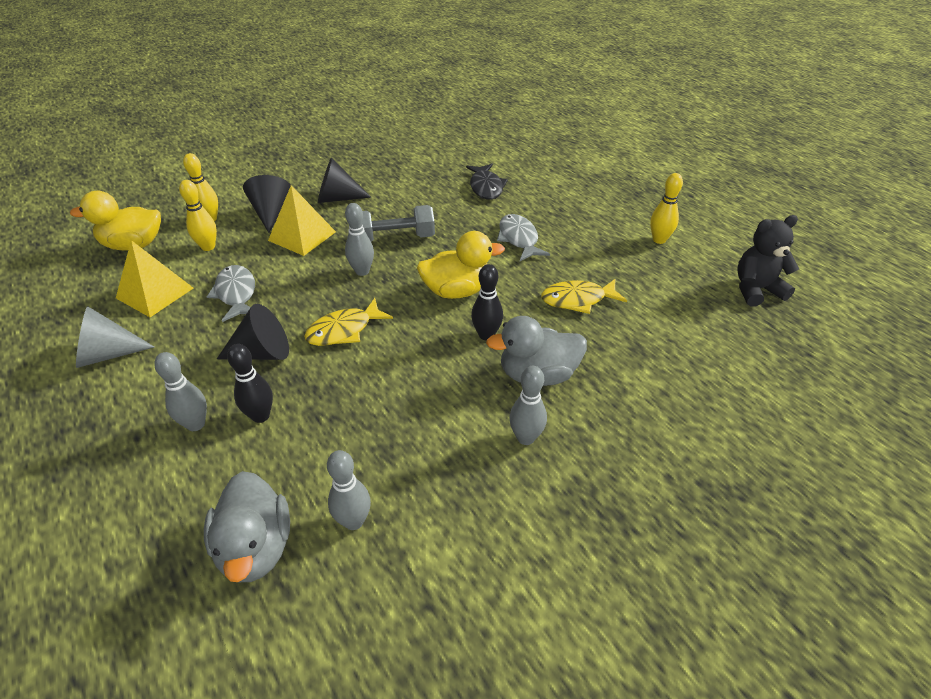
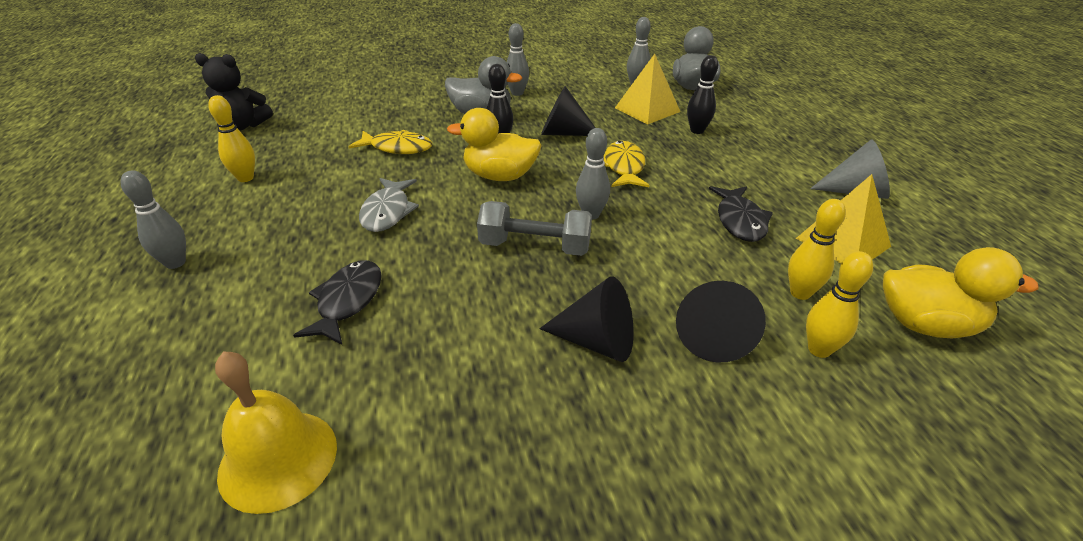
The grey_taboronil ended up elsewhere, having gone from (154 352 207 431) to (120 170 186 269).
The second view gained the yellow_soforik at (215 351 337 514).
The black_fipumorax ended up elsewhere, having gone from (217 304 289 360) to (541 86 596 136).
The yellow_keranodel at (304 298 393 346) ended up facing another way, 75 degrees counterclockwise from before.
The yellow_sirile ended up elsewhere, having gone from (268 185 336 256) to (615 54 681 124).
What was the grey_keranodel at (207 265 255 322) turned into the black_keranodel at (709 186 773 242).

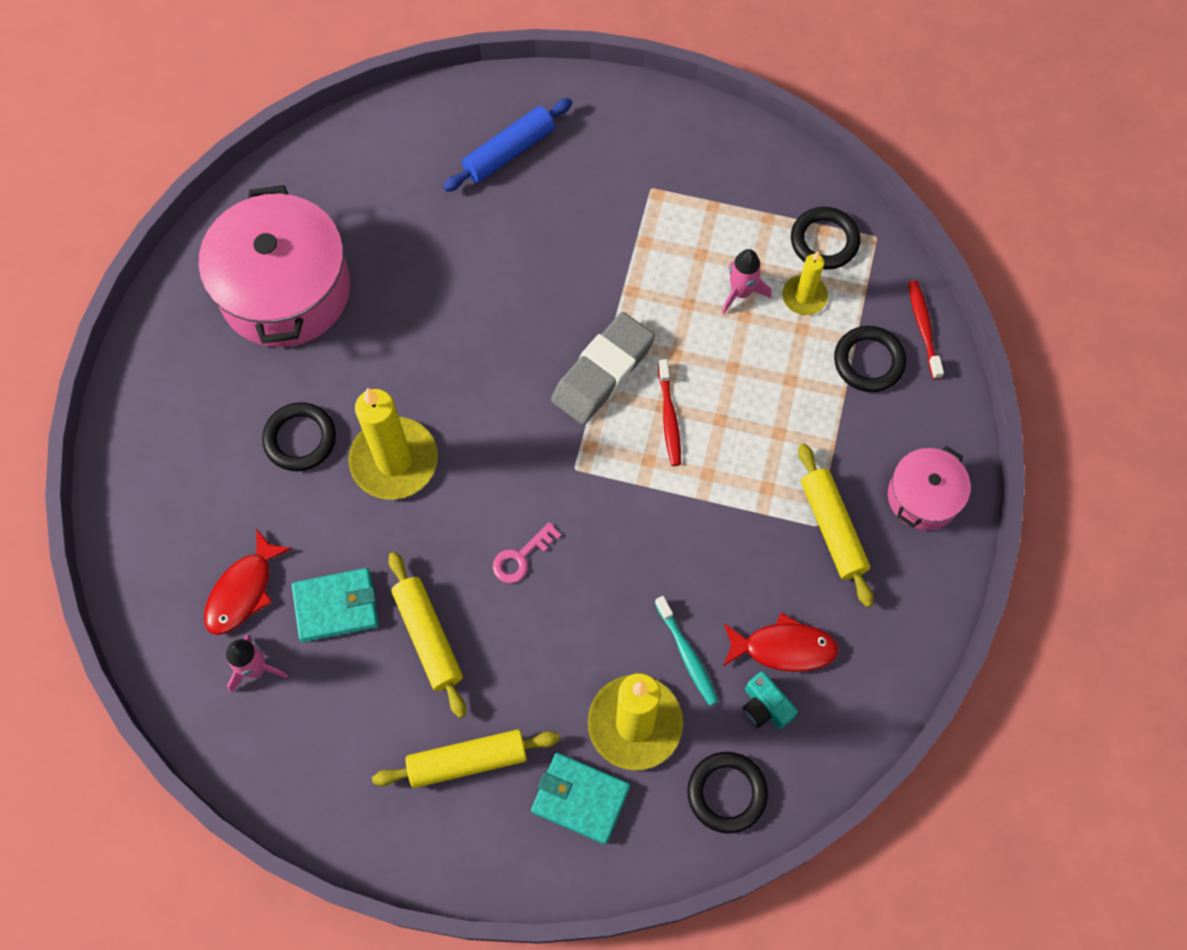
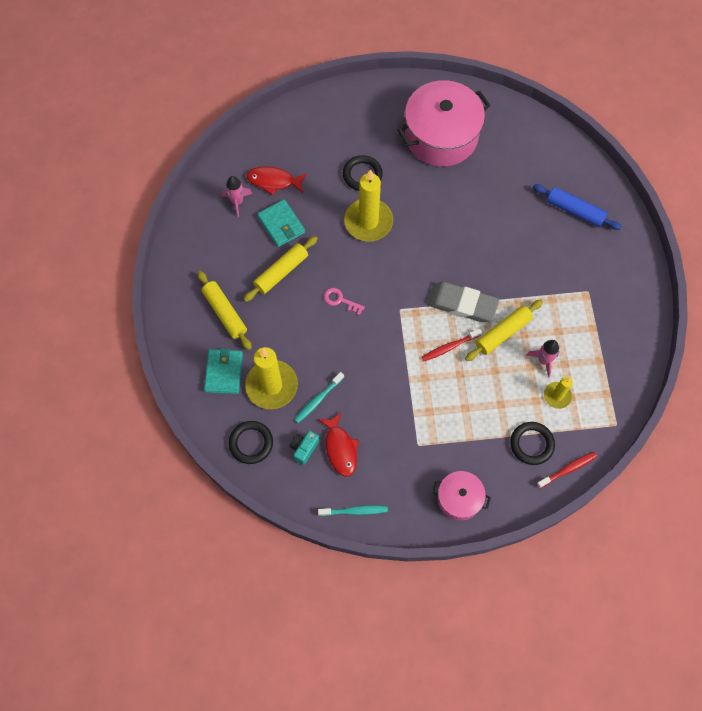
The second view gained the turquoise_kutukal at (318 505 388 516).
The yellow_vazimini ended up elsewhere, having gone from (798 444 874 607) to (465 300 543 361).
The second view lost the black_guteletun at (791 207 860 270).

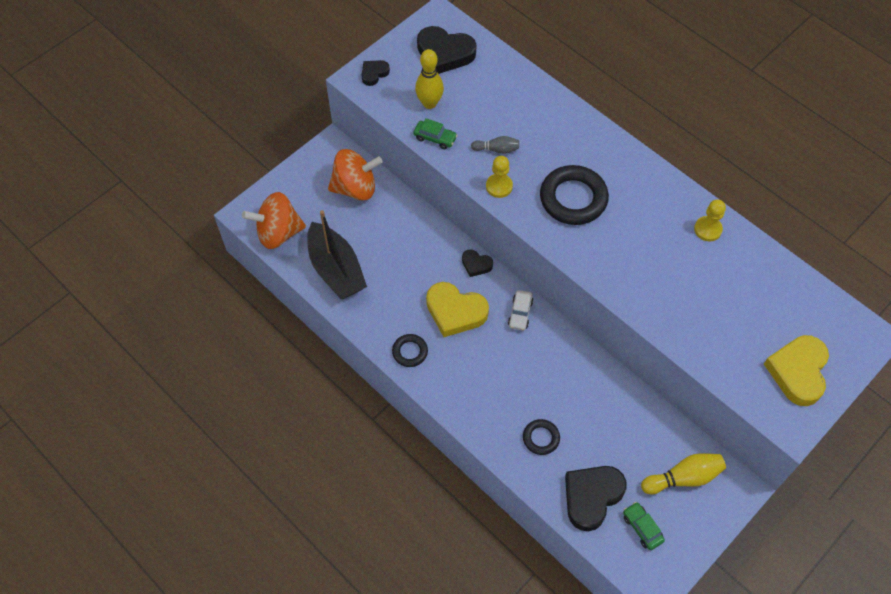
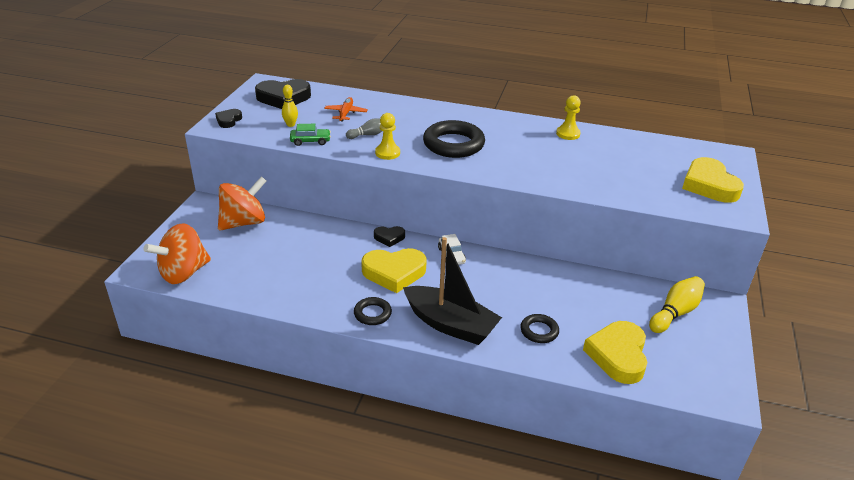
The size of the yellow_taboronil at (415 49 444 109) changed by a factor of 0.61.
The second view gained the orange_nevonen at (324 97 368 122).
The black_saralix ended up elsewhere, having gone from (307 210 367 299) to (403 237 502 345).
What was the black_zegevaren at (565 466 627 531) turned into the yellow_zegevaren at (583 321 647 384).
The second view lost the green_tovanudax at (623 502 665 550).

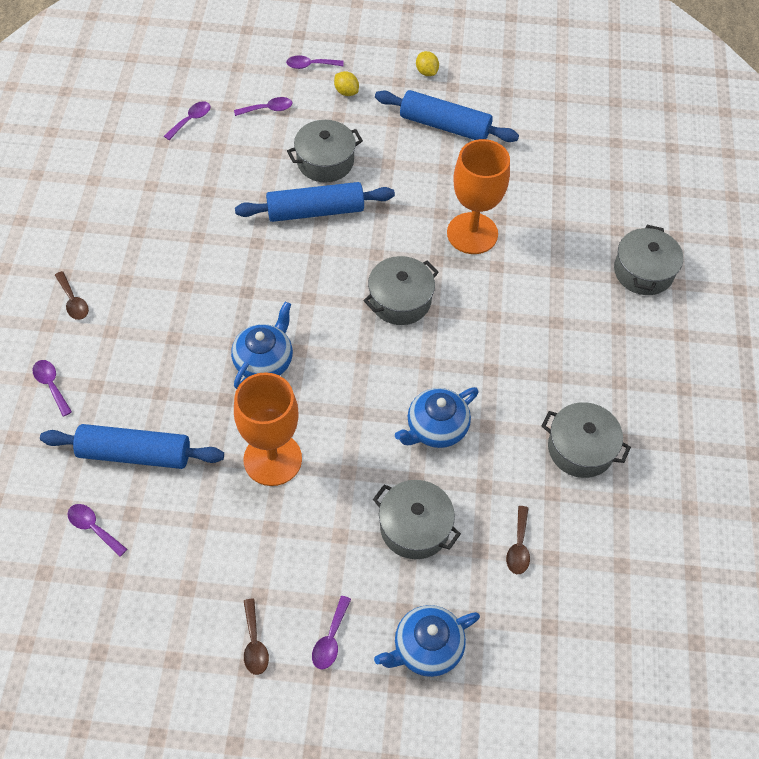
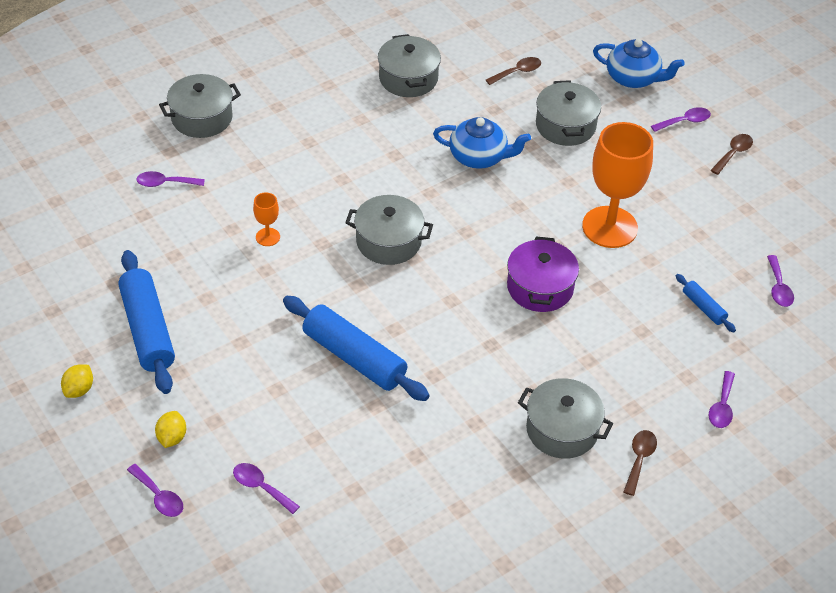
The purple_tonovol ended up elsewhere, having gone from (164 101 211 140) to (136 171 205 187).
The size of the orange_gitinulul at (447 139 510 254) changed by a factor of 0.43.
Where the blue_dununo stood at (231 302 293 389), the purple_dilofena came to stand at (507 237 579 312).
The grey_dilofena ended up elsewhere, having gone from (287 120 363 182) to (518 378 613 459).
The size of the blue_vazimini at (40 424 224 469) changed by a factor of 0.48.

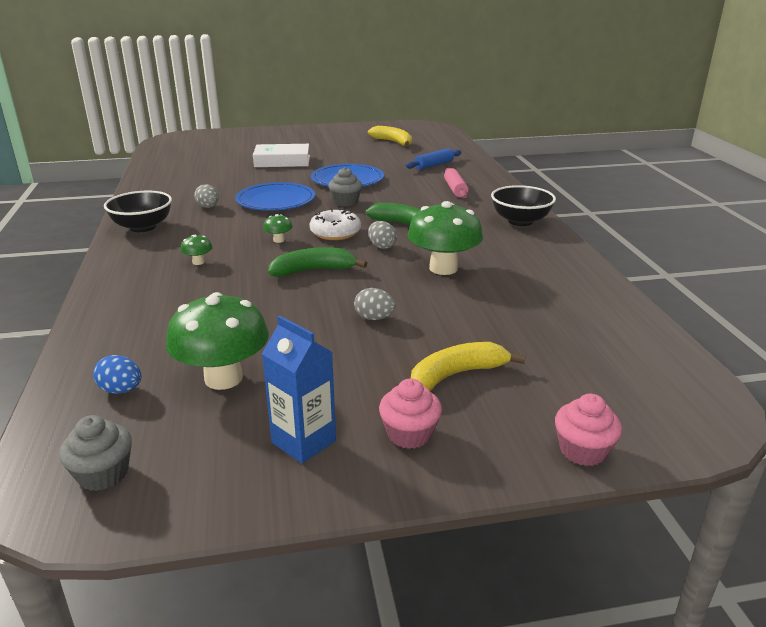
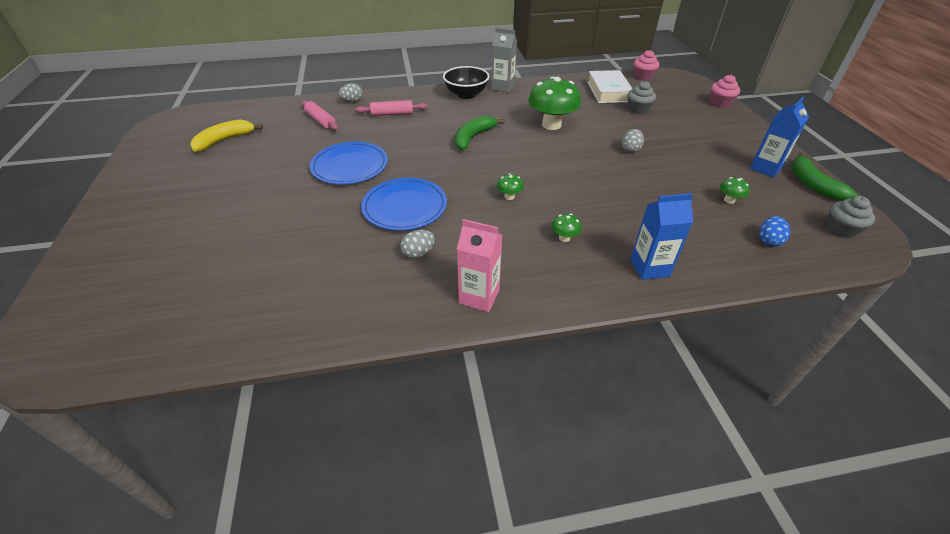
What was the blue_vazimini at (406 148 462 170) turned into the pink_vazimini at (302 100 338 130).
The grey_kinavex ended up elsewhere, having gone from (368 221 397 249) to (339 83 363 103).
Where the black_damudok stood at (104 191 172 232), the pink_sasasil came to stand at (457 219 503 312).
The second view gained the grey_sasasil at (491 28 517 93).
The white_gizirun ended up elsewhere, having gone from (253 144 310 167) to (587 70 632 103).
The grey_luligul ended up elsewhere, having gone from (329 167 362 207) to (628 81 656 114).
The second view gained the blue_sasasil at (630 193 693 280).
The pink_luligul ended up elsewhere, having gone from (379 378 442 449) to (634 50 659 80).
The size of the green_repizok at (166 292 269 390) changed by a factor of 0.43.
The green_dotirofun ended up elsewhere, having gone from (268 247 367 277) to (791 152 857 201).
The second view lost the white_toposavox at (310 208 361 240).
The second view lost the yellow_dotirofun at (411 342 526 391).

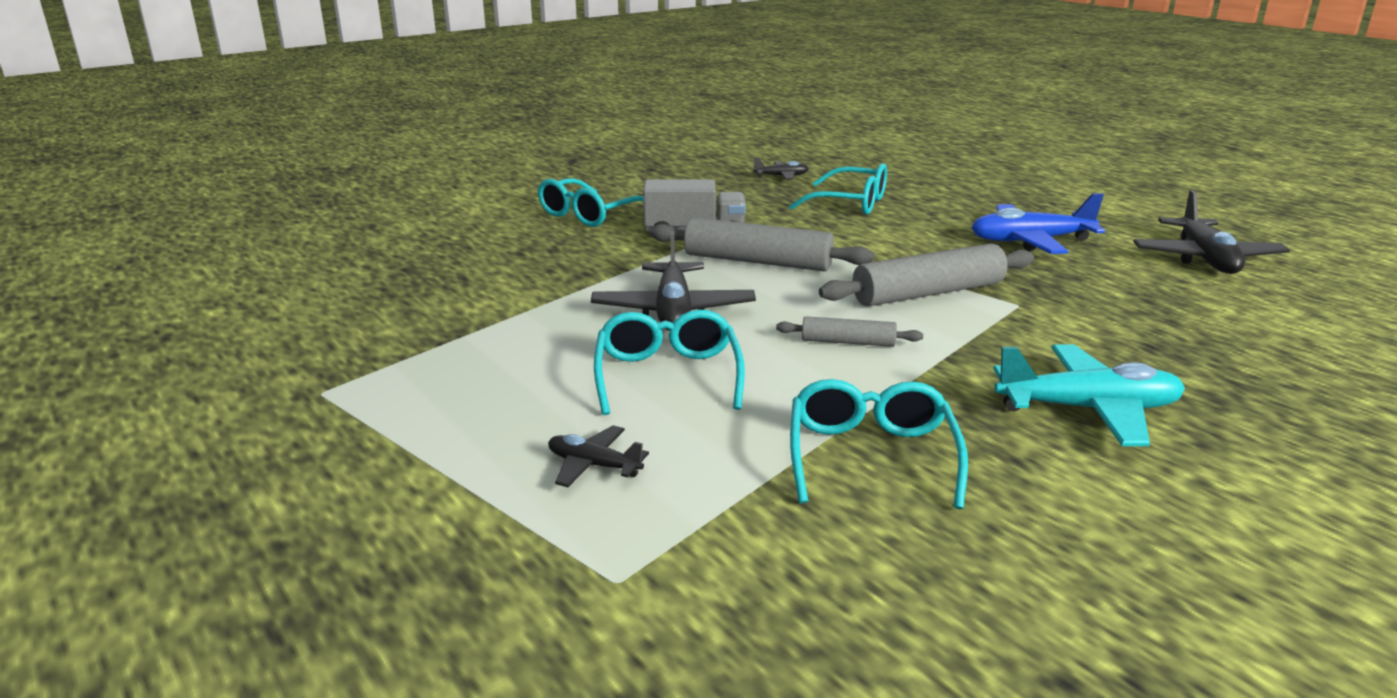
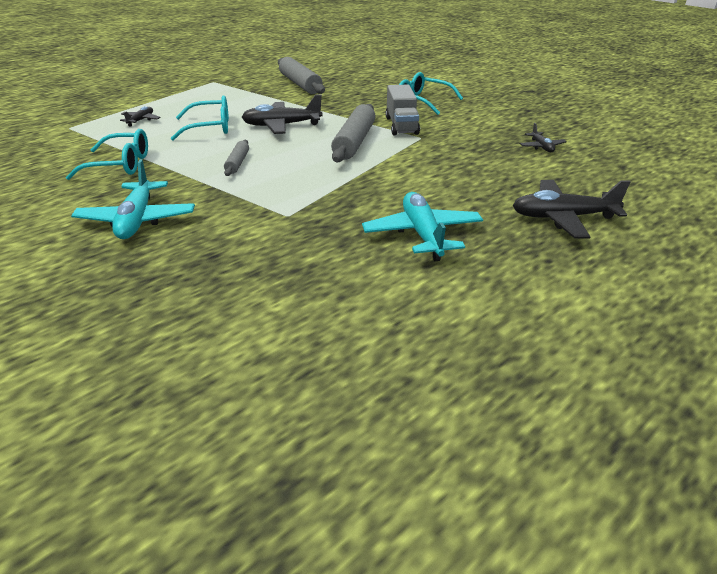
The grey_vazimini ended up elsewhere, having gone from (819 243 1034 306) to (278 57 325 94).
What was the blue_nevonen at (971 193 1105 254) turned into the turquoise_nevonen at (362 192 483 261).
The black_nevonen ended up elsewhere, having gone from (1133 190 1290 274) to (513 180 630 238).
The second view lost the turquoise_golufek at (789 163 887 215).

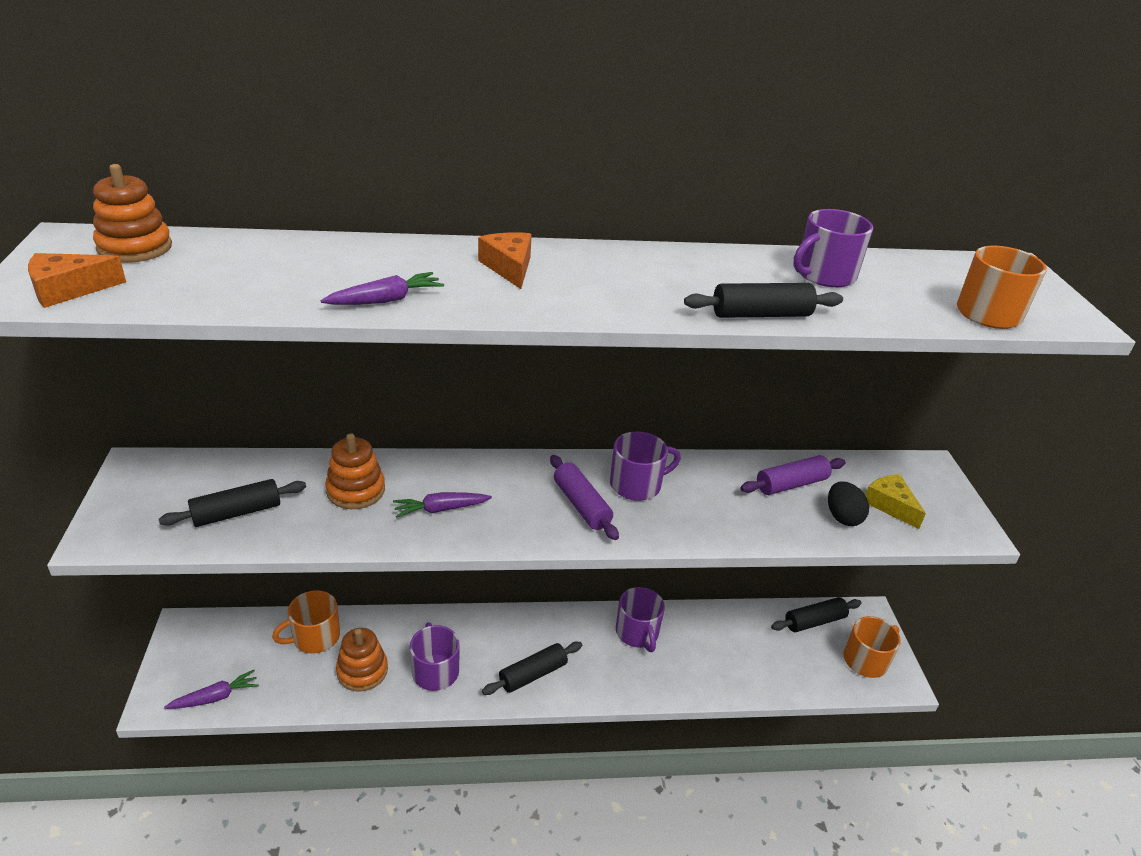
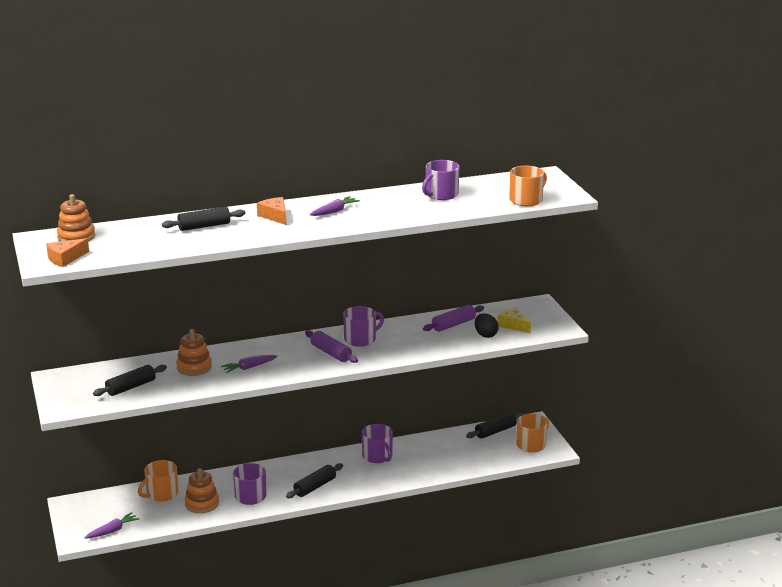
The black_vazimini ended up elsewhere, having gone from (684 283 843 318) to (162 207 245 231).
The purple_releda ended up elsewhere, having gone from (321 272 444 305) to (310 196 360 216).

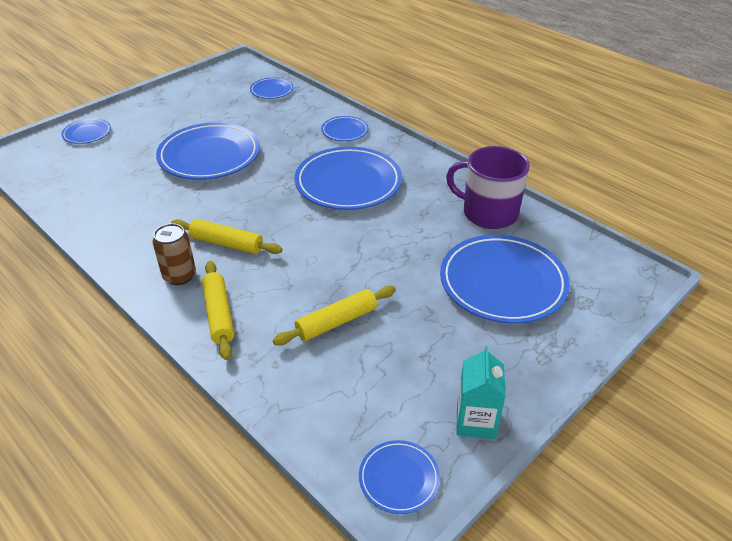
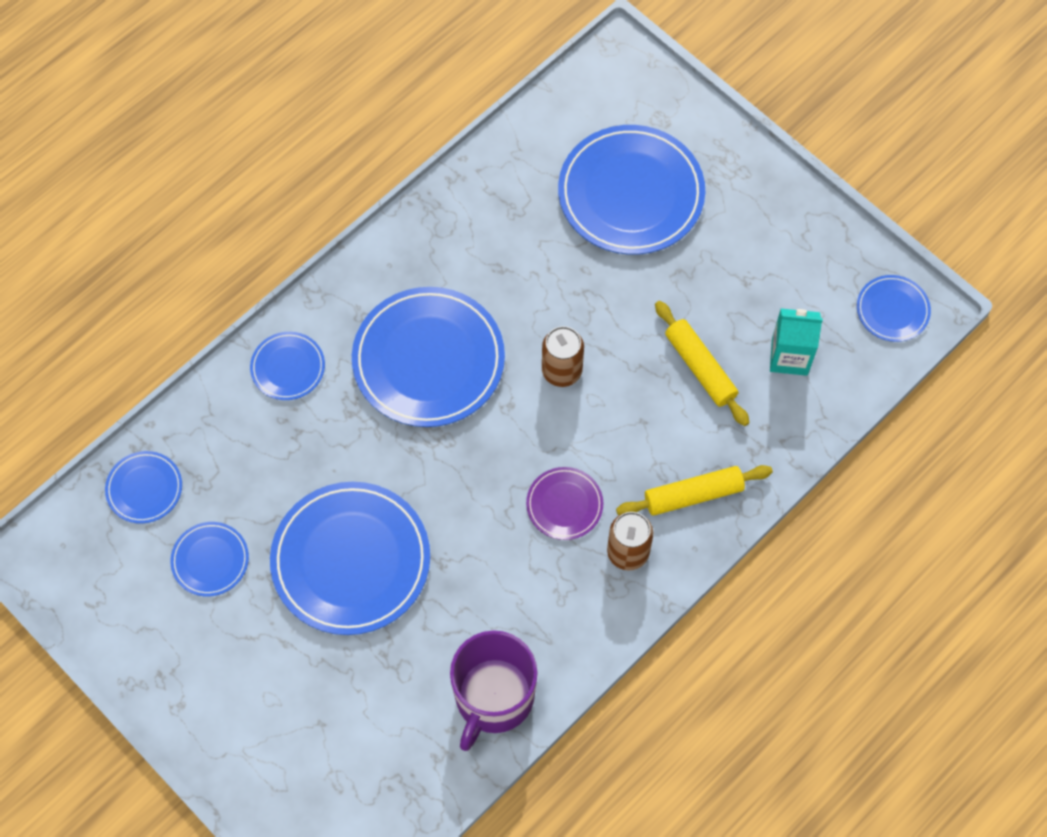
The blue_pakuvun ended up elsewhere, having gone from (61 118 111 144) to (170 522 249 596).
The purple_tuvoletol ended up elsewhere, having gone from (446 146 530 229) to (450 630 538 751).
Where the yellow_vazimini stood at (171 219 283 254), the purple_pakuvun came to stand at (526 467 603 540).
The second view gained the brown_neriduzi at (542 326 584 387).
The turquoise_sasasil ended up elsewhere, having gone from (456 346 506 439) to (770 309 823 376).

